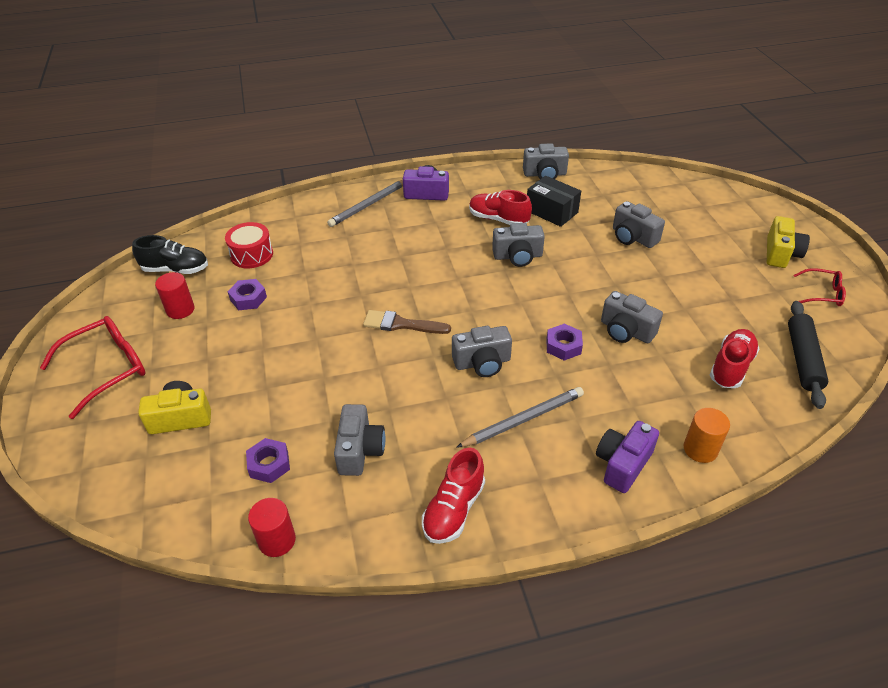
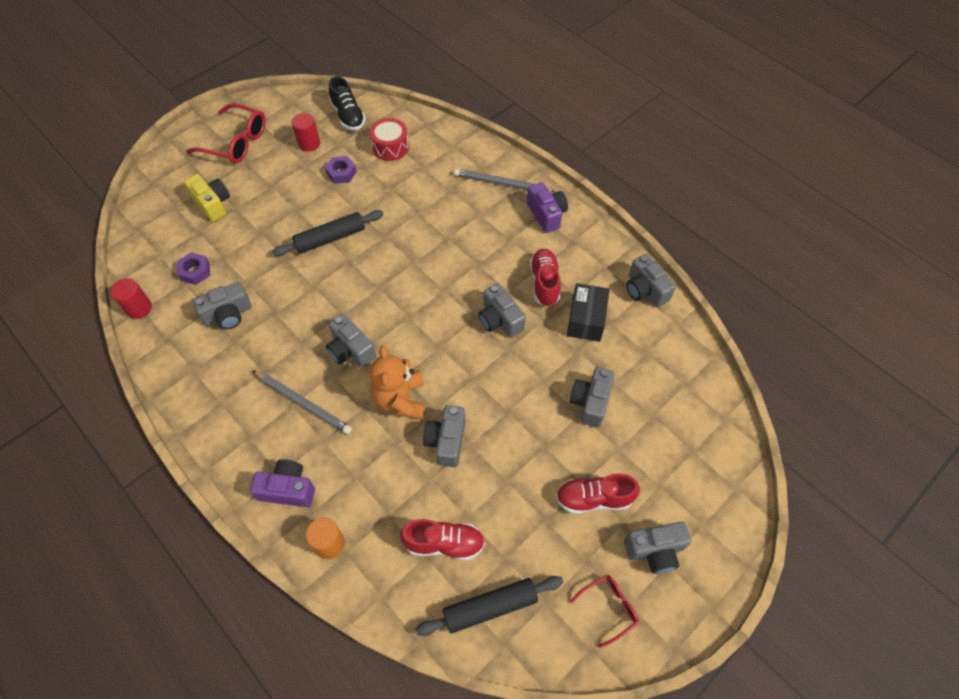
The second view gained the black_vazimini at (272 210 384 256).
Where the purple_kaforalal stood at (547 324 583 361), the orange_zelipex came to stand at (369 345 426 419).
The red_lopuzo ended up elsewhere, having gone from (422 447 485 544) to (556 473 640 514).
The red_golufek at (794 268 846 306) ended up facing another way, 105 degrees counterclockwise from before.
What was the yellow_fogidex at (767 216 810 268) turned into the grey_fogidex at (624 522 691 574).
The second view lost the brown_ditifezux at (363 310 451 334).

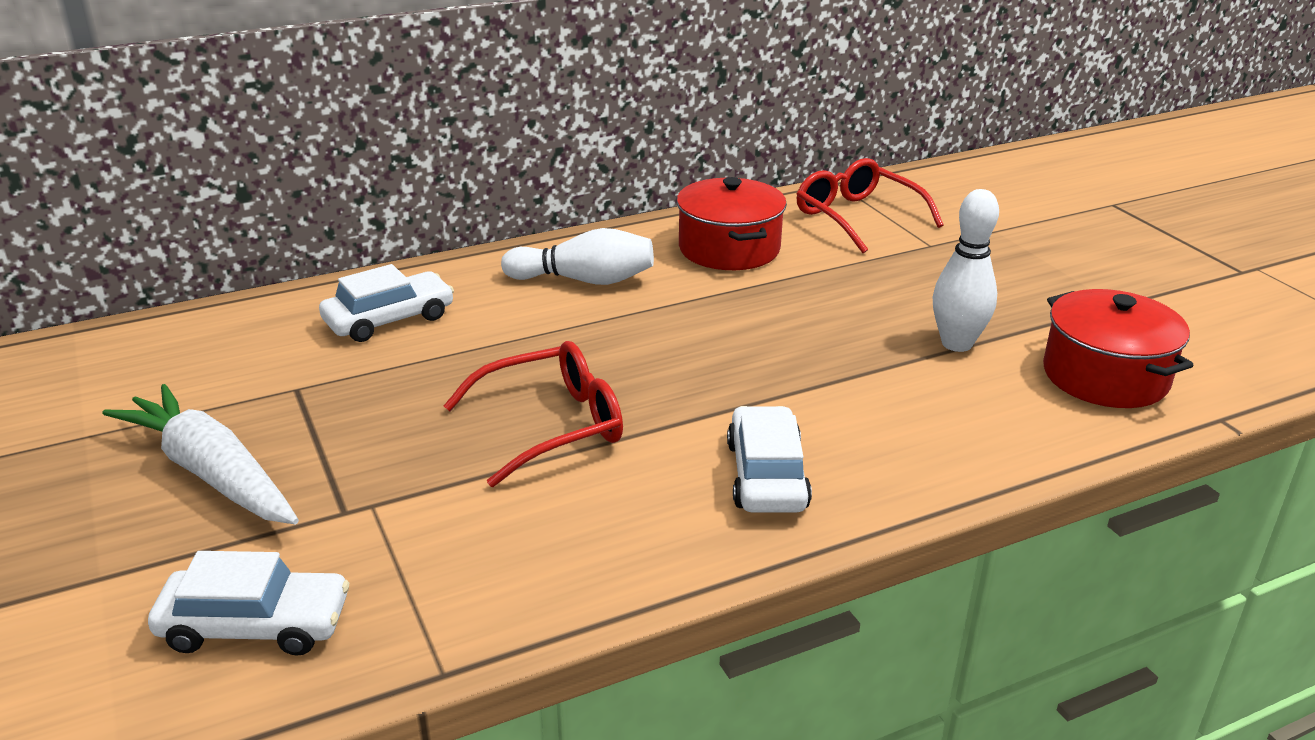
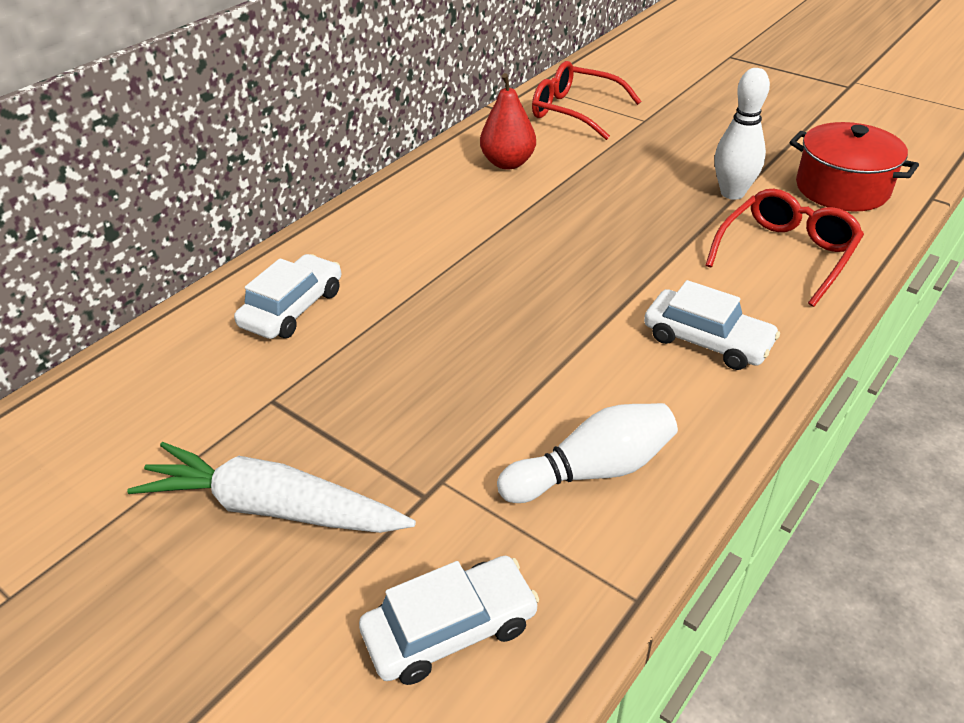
Where the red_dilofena stood at (677 177 787 270), the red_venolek came to stand at (480 73 536 170).
The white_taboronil ended up elsewhere, having gone from (501 228 654 285) to (497 403 678 503).
The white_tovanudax at (727 406 812 512) ended up facing another way, 150 degrees clockwise from before.
The red_golufek ended up elsewhere, having gone from (444 341 623 487) to (706 189 864 307).

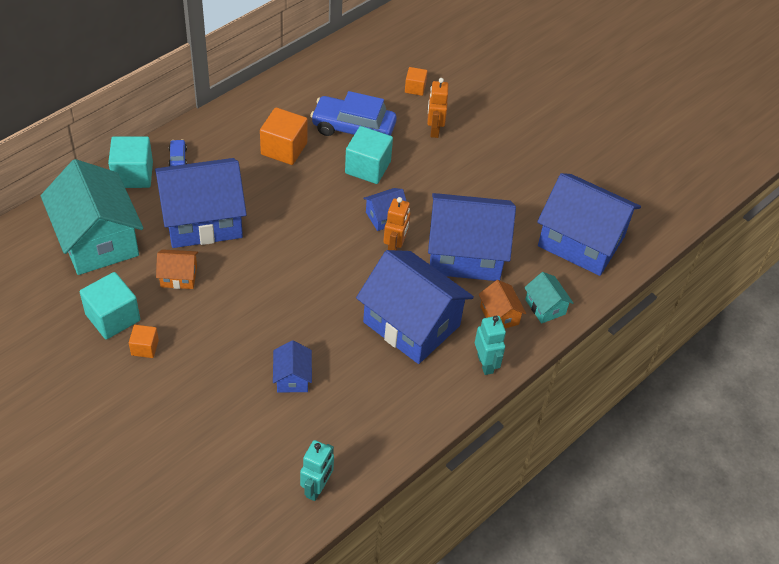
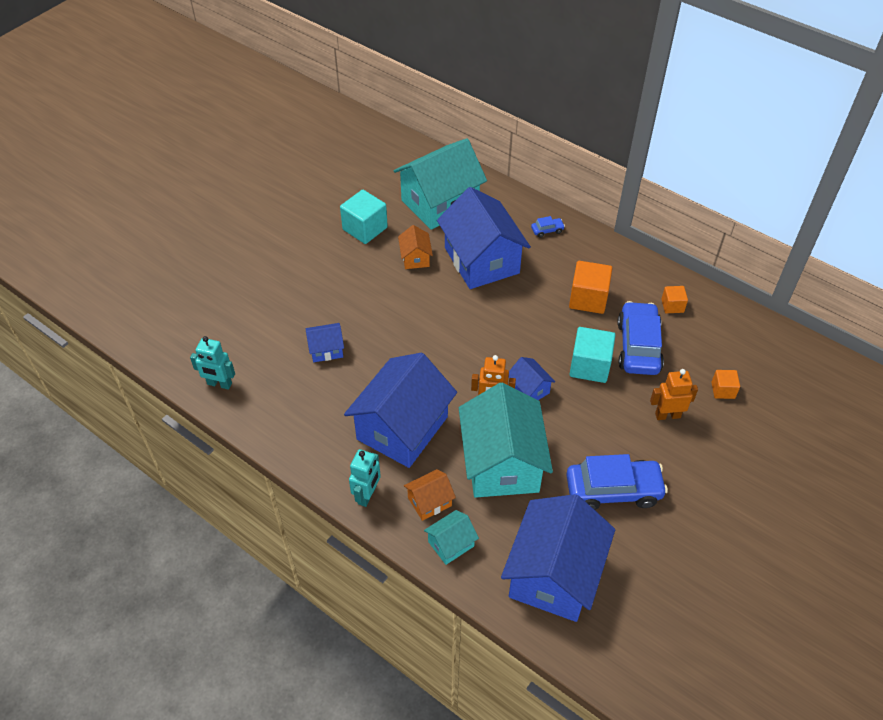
The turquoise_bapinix at (475 316 506 375) ended up facing another way, 45 degrees counterclockwise from before.
What was the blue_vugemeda at (428 193 516 281) turned into the turquoise_vugemeda at (459 383 553 498).
The second view gained the blue_tovanudax at (566 454 668 510).
The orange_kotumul ended up elsewhere, having gone from (129 325 159 358) to (661 286 688 313).
The second view lost the turquoise_kotumul at (108 136 153 188).

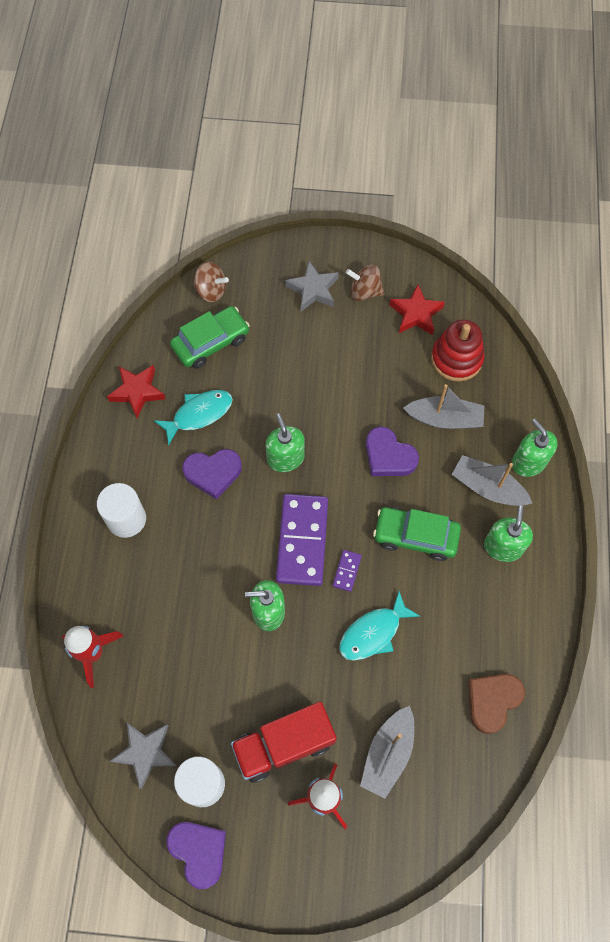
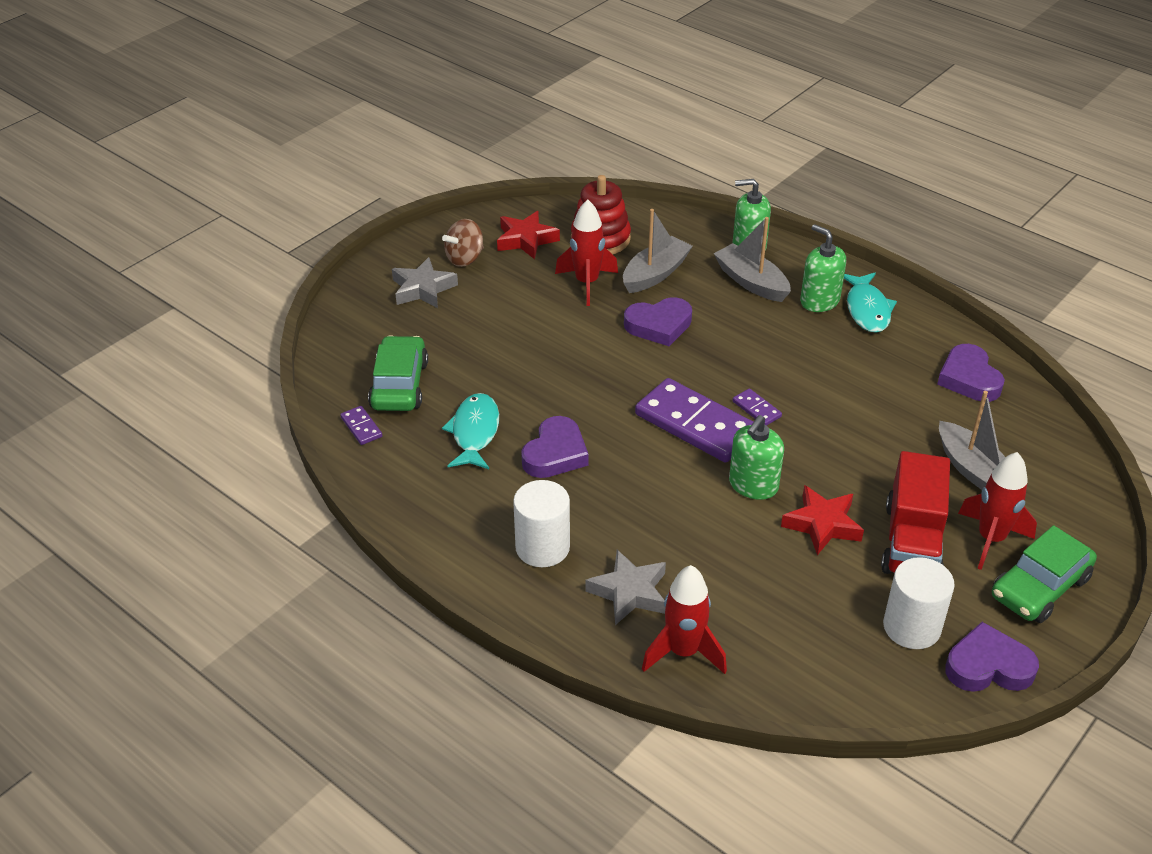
The second view gained the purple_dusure at (340 406 382 445).
The second view gained the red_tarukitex at (555 199 618 306).
The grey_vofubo ended up elsewhere, having gone from (110 723 177 789) to (585 550 666 625).
The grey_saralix at (452 455 532 506) ended up facing another way, 75 degrees clockwise from before.
The red_vofubo ended up elsewhere, having gone from (107 365 165 418) to (781 485 864 555).
The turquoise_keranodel ended up elsewhere, having gone from (339 591 420 661) to (844 273 897 333).
What was the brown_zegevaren at (468 674 525 734) turned into the purple_zegevaren at (937 344 1005 402).
The green_tovanudax ended up elsewhere, having gone from (373 507 461 561) to (992 525 1097 623).
The second view lost the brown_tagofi at (193 262 229 302).
The second view lost the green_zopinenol at (265 413 305 472).

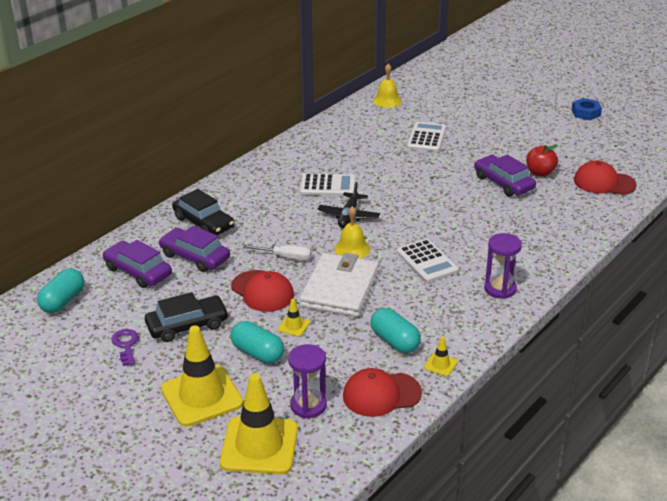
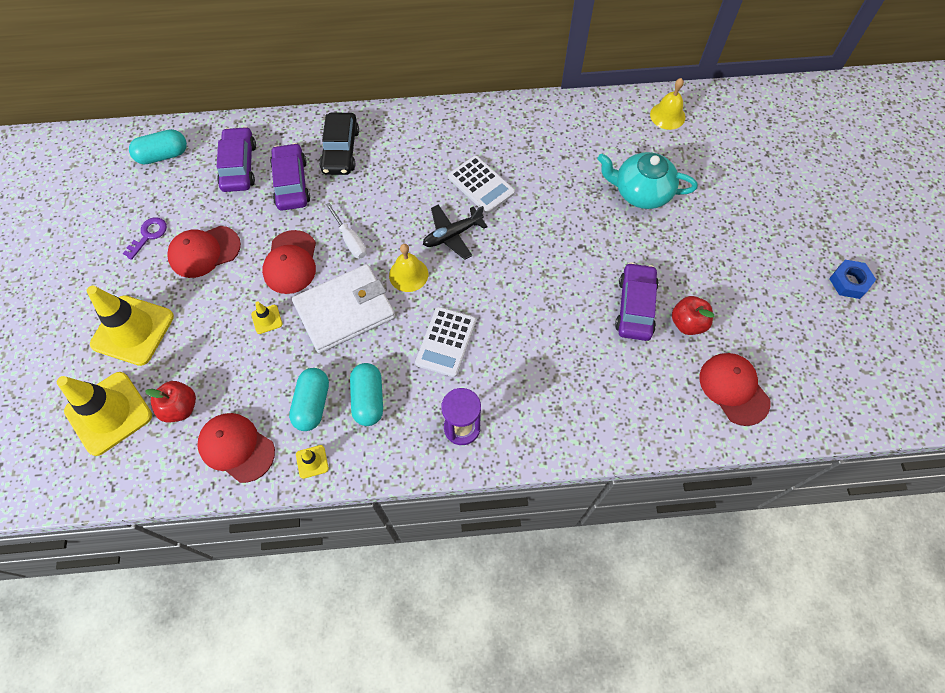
Where the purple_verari stood at (288 344 327 419), the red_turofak came to stand at (145 381 196 423).
Where the black_tovanudax stood at (145 292 229 342), the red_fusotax came to stand at (167 226 241 278).
The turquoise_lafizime ended up elsewhere, having gone from (231 321 284 364) to (350 363 383 426).
Where the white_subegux stood at (407 122 446 152), the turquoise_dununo came to stand at (597 152 698 209).

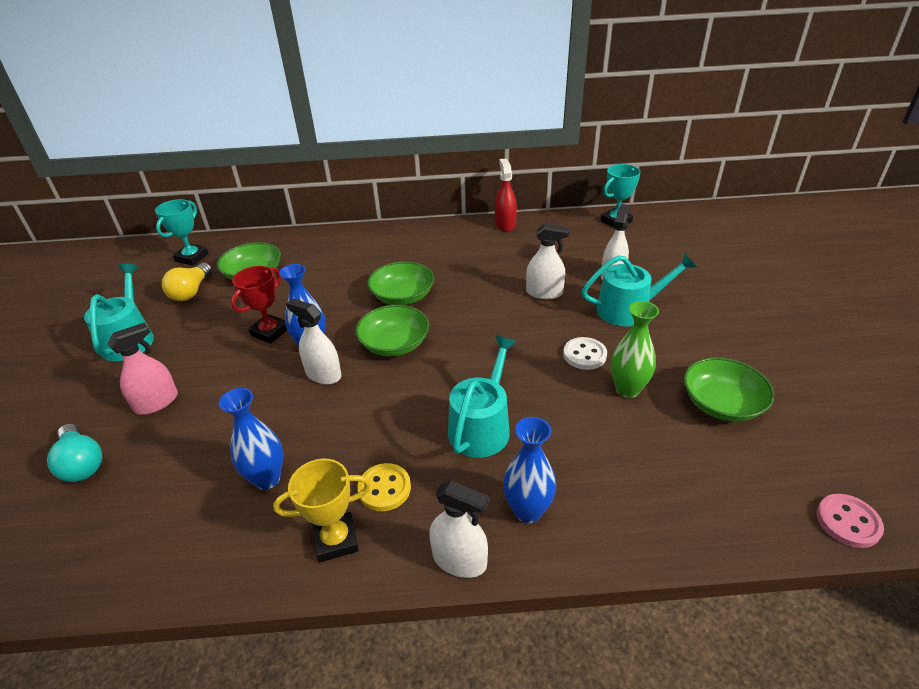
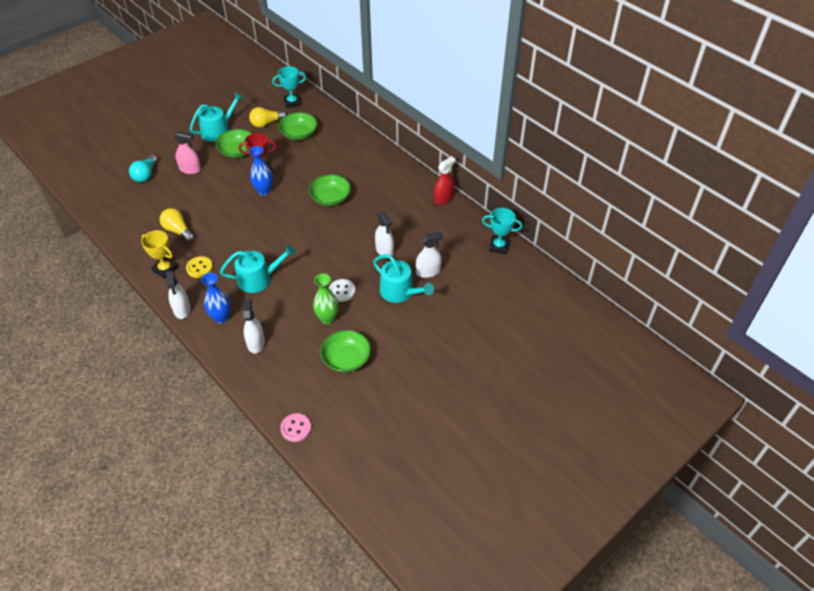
Where the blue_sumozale stood at (219 388 283 490), the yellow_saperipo came to stand at (160 208 195 242).
The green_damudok ended up elsewhere, having gone from (355 305 429 356) to (215 129 253 158).
The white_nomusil ended up elsewhere, having gone from (286 299 341 384) to (243 298 265 354).

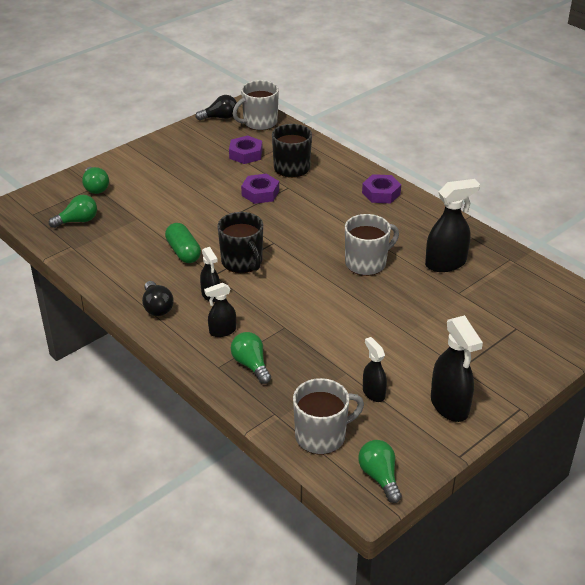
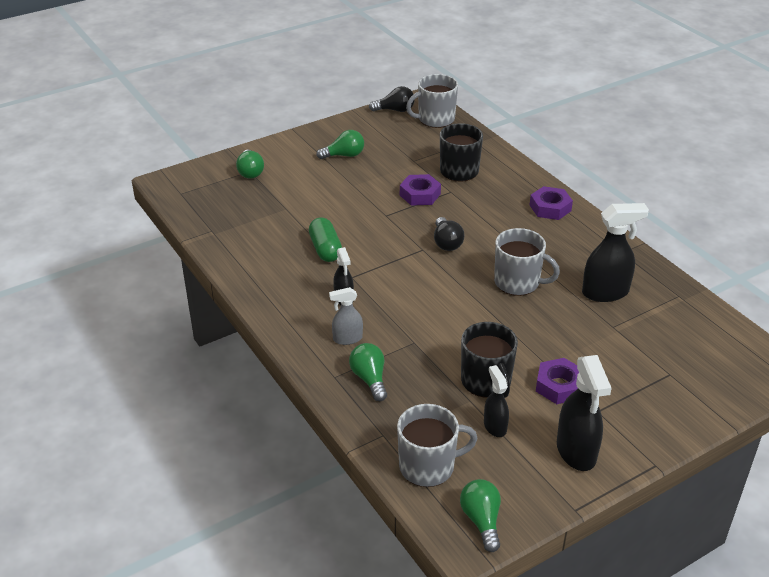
The green_saperipo ended up elsewhere, having gone from (49 195 97 228) to (316 130 364 159).
What was the black_nomusil at (204 283 236 337) turned into the grey_nomusil at (329 287 363 345).
The black_saperipo ended up elsewhere, having gone from (142 281 174 316) to (434 217 465 251).
The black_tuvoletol ended up elsewhere, having gone from (217 212 263 273) to (461 322 518 398).
The grey_tuvoletol at (345 214 399 276) ended up facing another way, 45 degrees clockwise from before.
The purple_kaforalal ended up elsewhere, having gone from (229 135 263 164) to (536 358 579 404).

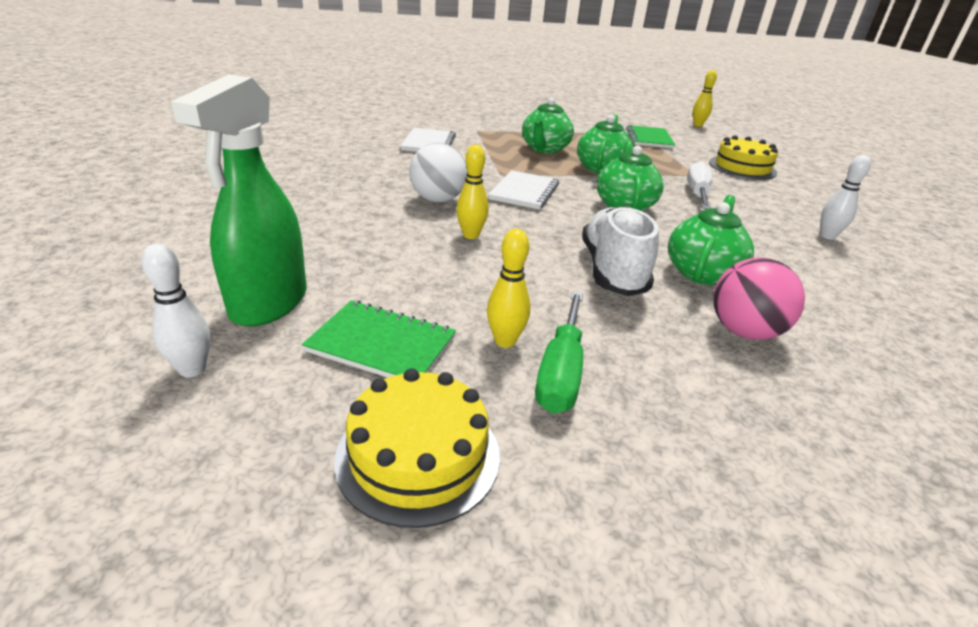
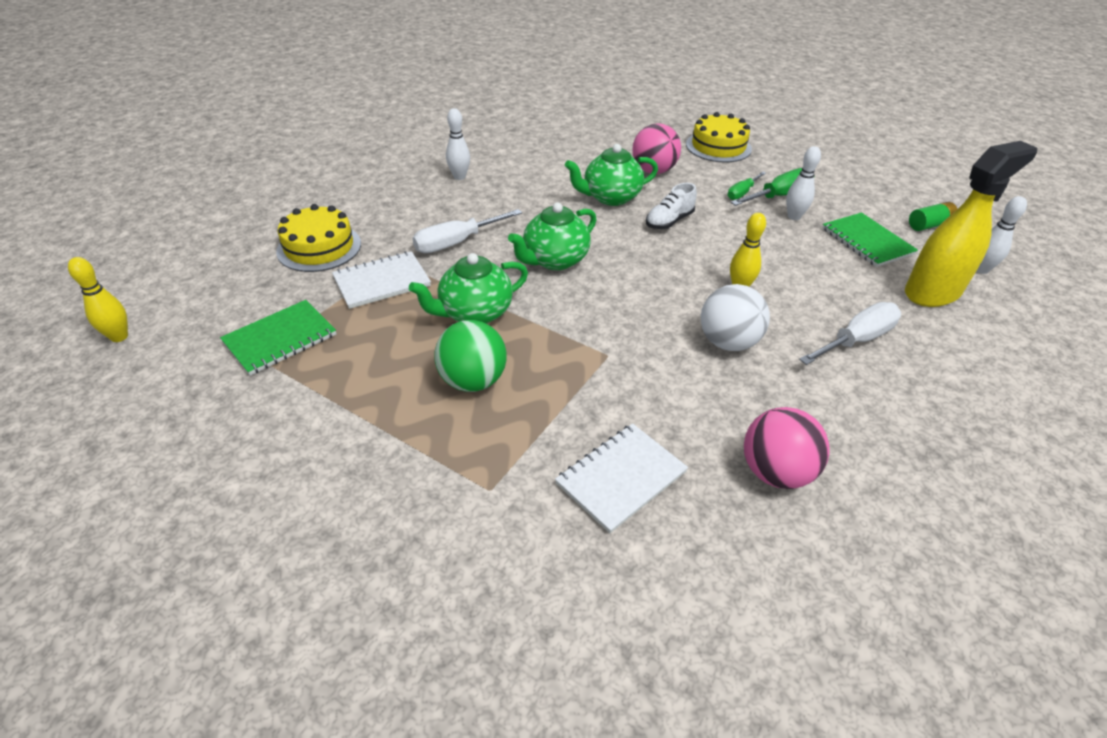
The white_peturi ended up elsewhere, having gone from (488 170 559 210) to (332 251 431 309).
Where the green_dununo stood at (522 98 574 154), the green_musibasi came to stand at (434 320 507 392).
The size of the white_lopuzo at (582 205 659 296) changed by a factor of 0.58.
The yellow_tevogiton ended up elsewhere, having gone from (334 368 500 528) to (686 112 752 162).
The second view gained the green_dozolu at (728 172 766 200).
The second view gained the pink_musibasi at (744 407 830 489).
What was the yellow_taboronil at (487 229 530 348) turned into the white_taboronil at (786 146 821 220).
The second view gained the white_dozolu at (799 302 901 365).
What was the green_nomusil at (171 74 307 327) turned into the yellow_nomusil at (905 141 1037 307).
The second view gained the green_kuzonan at (909 202 958 231).

